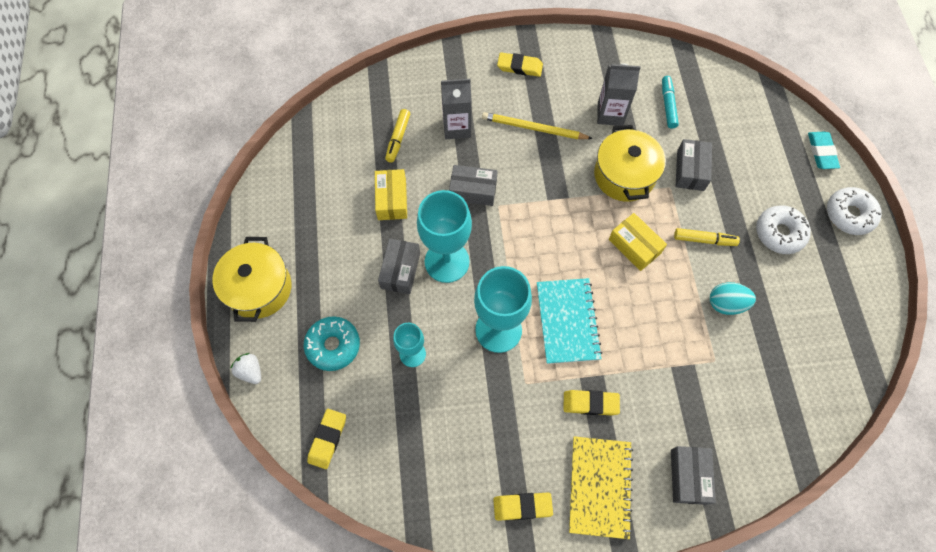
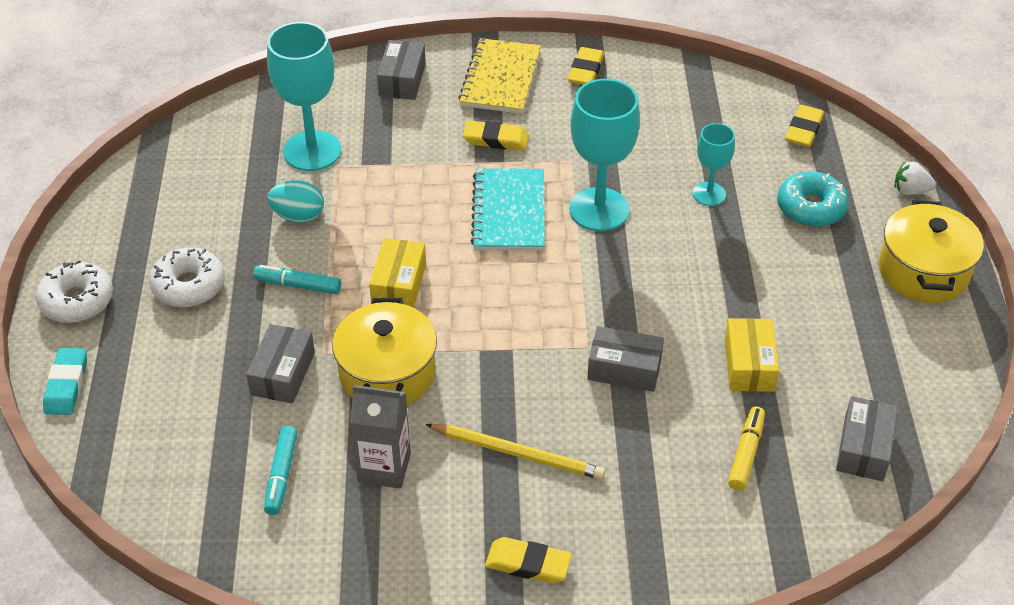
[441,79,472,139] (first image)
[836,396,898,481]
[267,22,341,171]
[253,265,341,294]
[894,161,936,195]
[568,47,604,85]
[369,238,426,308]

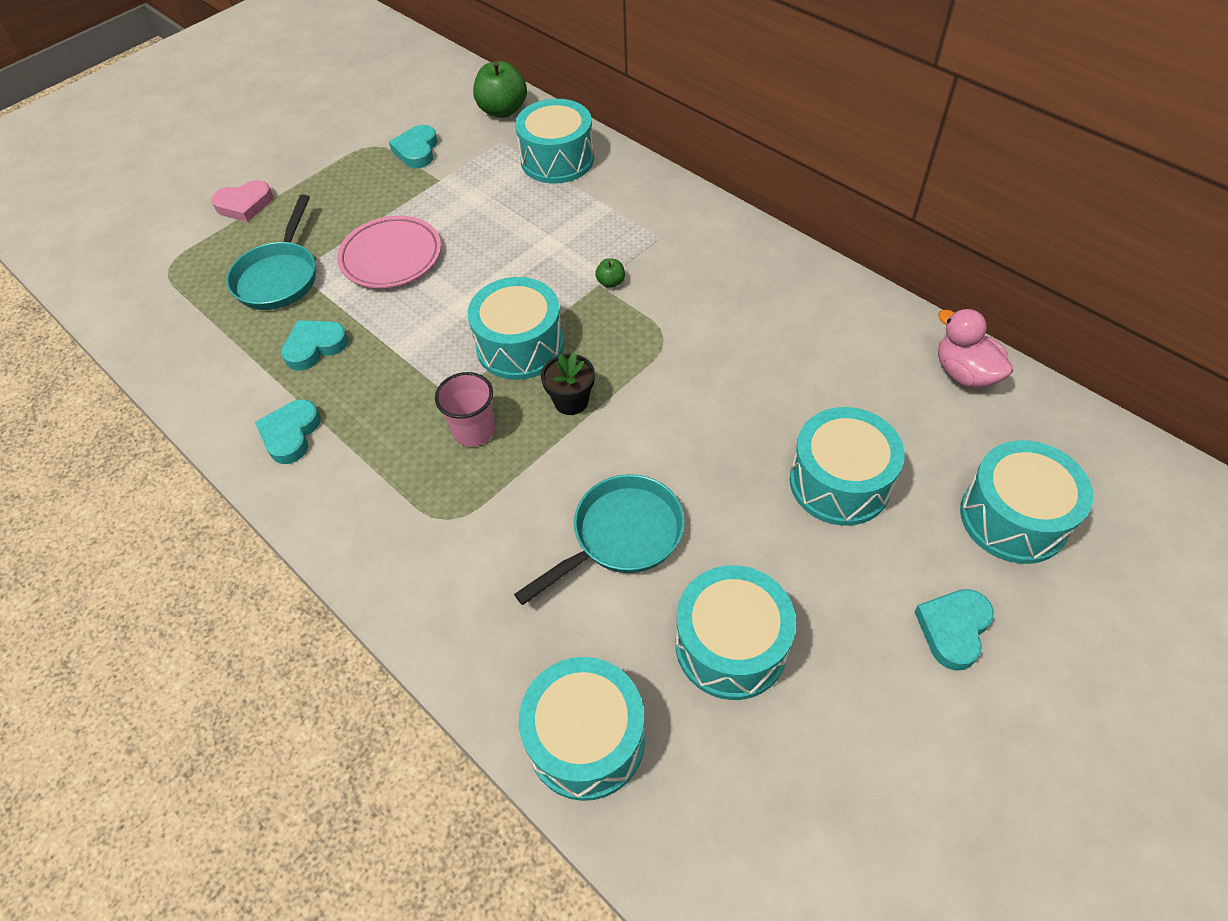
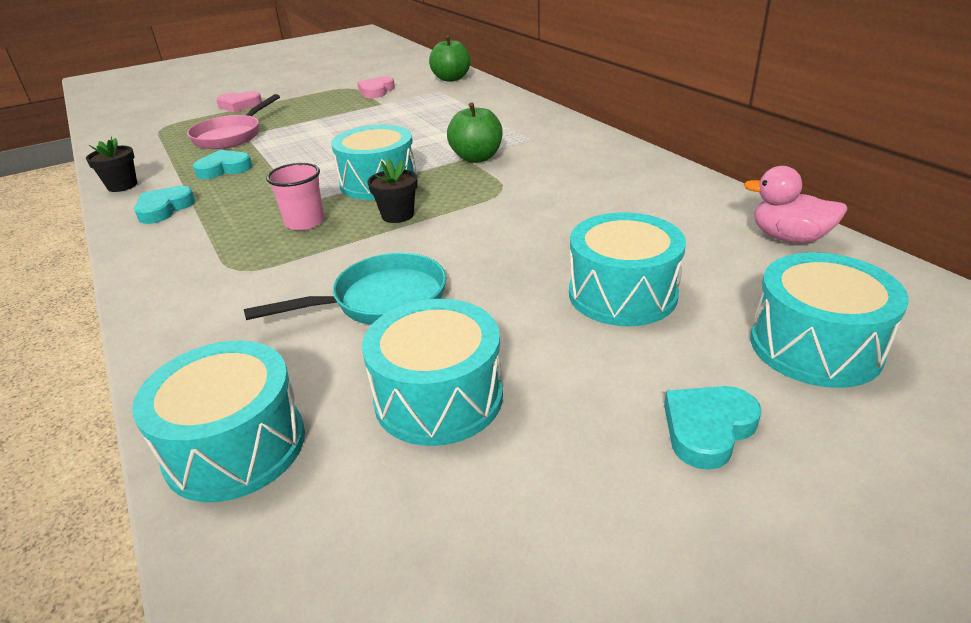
[337,216,441,288] (first image)
[515,99,594,184] (first image)
[86,136,137,192]
[187,94,280,149]
[357,76,395,98]
[743,166,848,243]
[447,103,503,163]

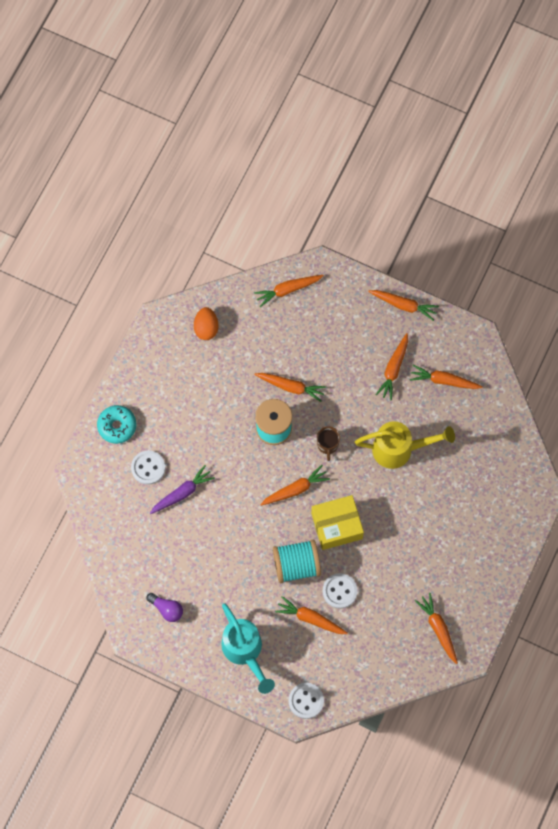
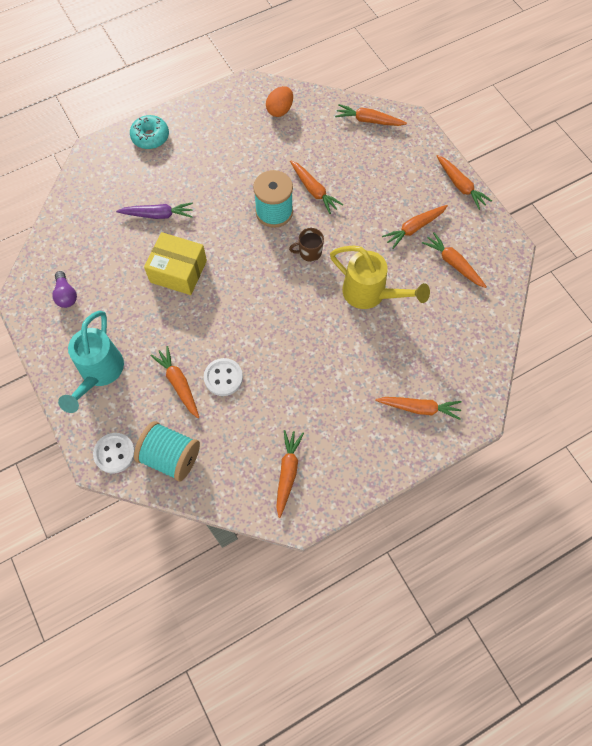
[131,450,165,485] (first image)
[375,397,462,420]
[134,421,200,481]
[144,232,207,295]
[289,228,324,262]

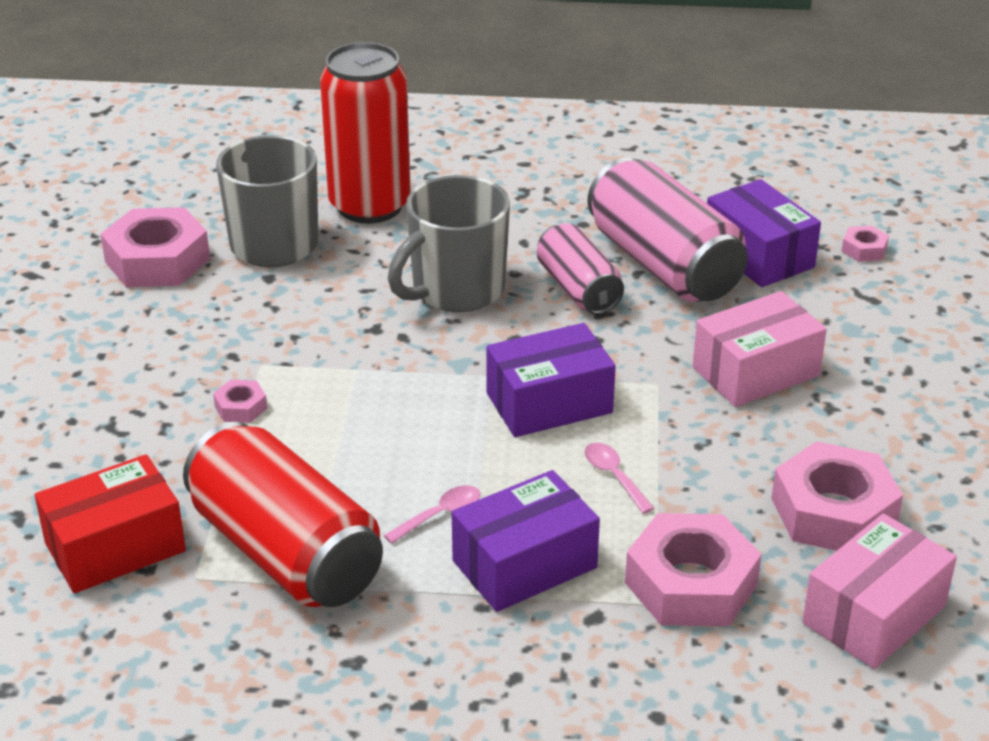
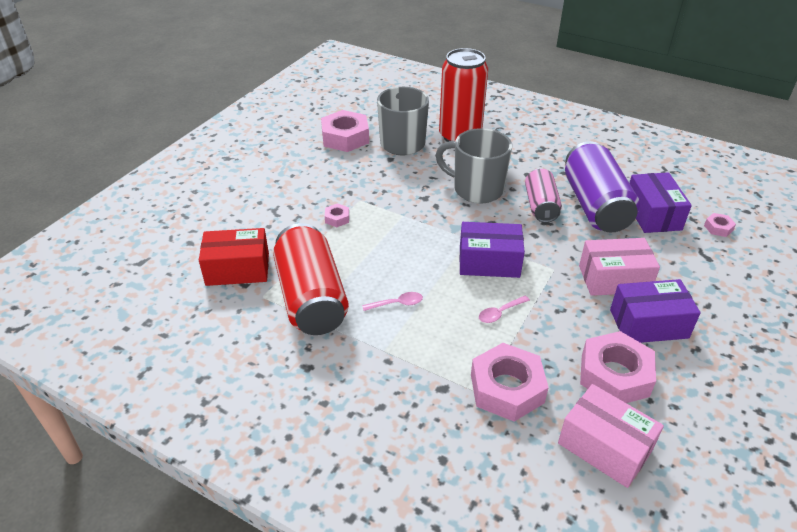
[610,279,701,343]
[565,141,640,233]
[436,128,512,204]
[479,296,530,323]
[558,384,664,488]

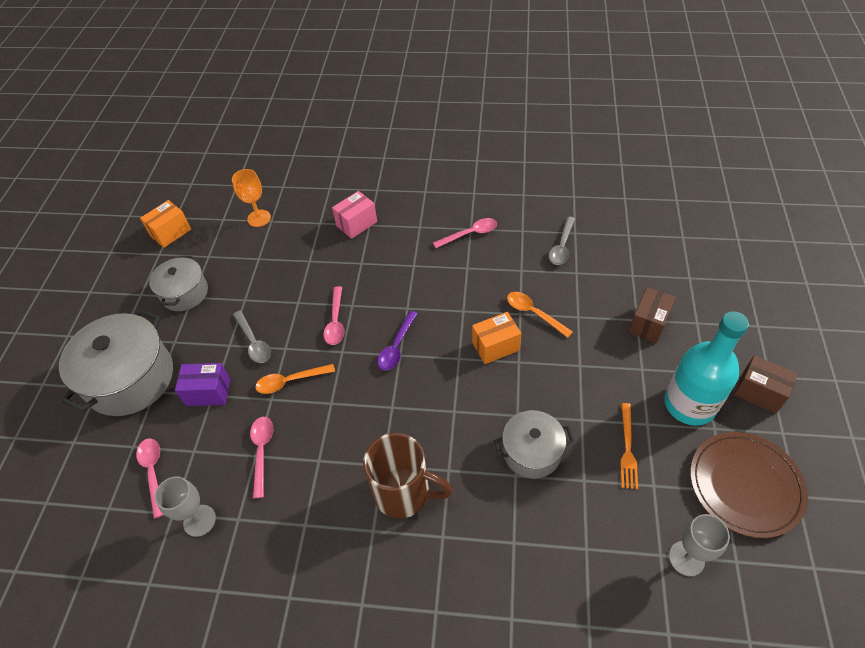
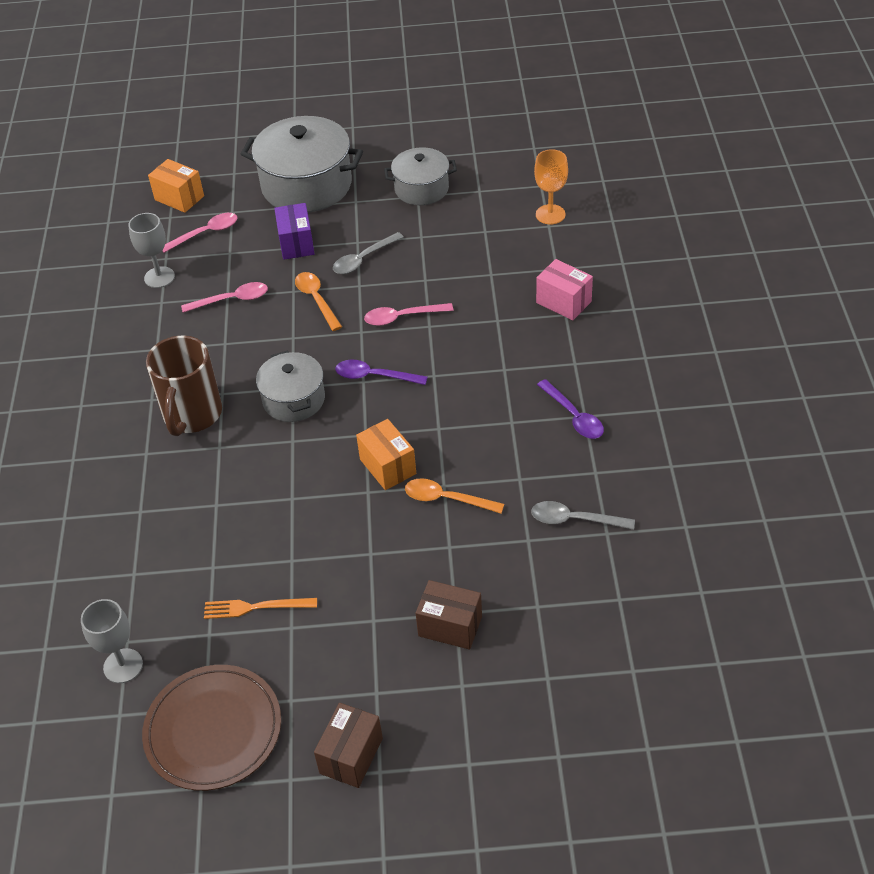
[664,311,749,426] (first image)
[148,159,204,213]
[256,350,325,422]
[537,379,604,439]
[405,478,504,514]

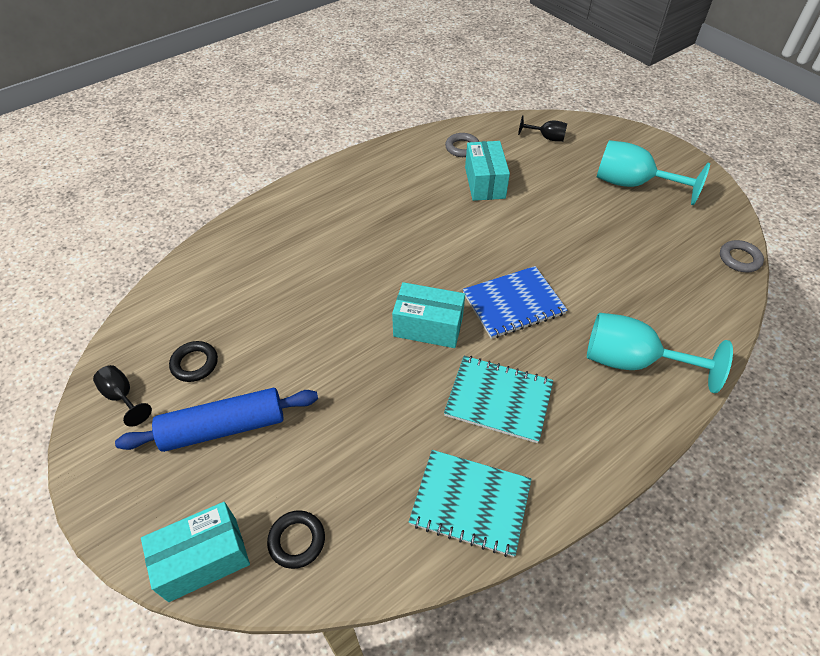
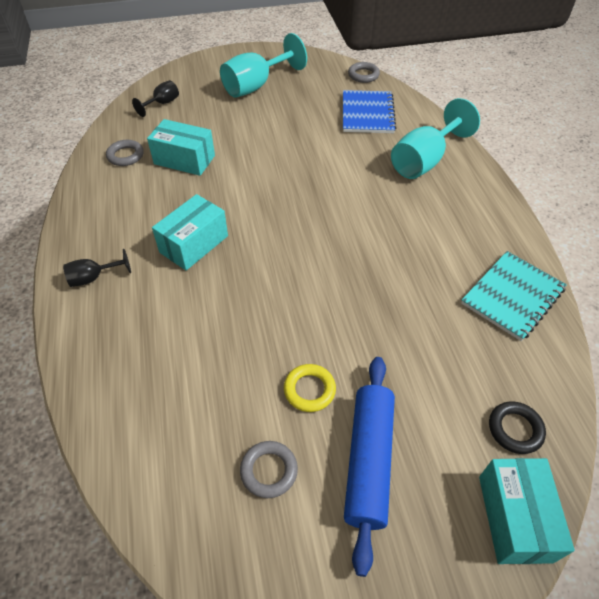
[444,356,553,443] (first image)
[284,364,336,412]
[63,249,131,287]
[152,194,228,270]
[343,90,396,133]
[240,441,298,498]

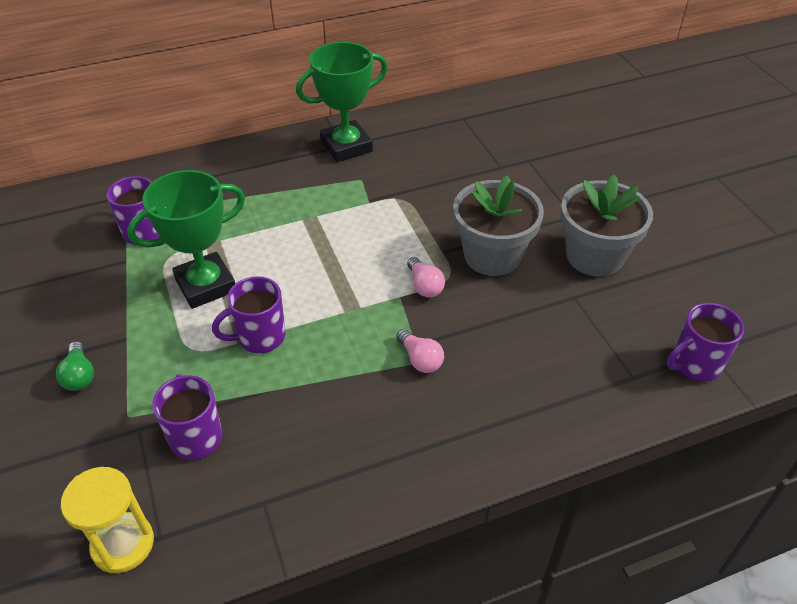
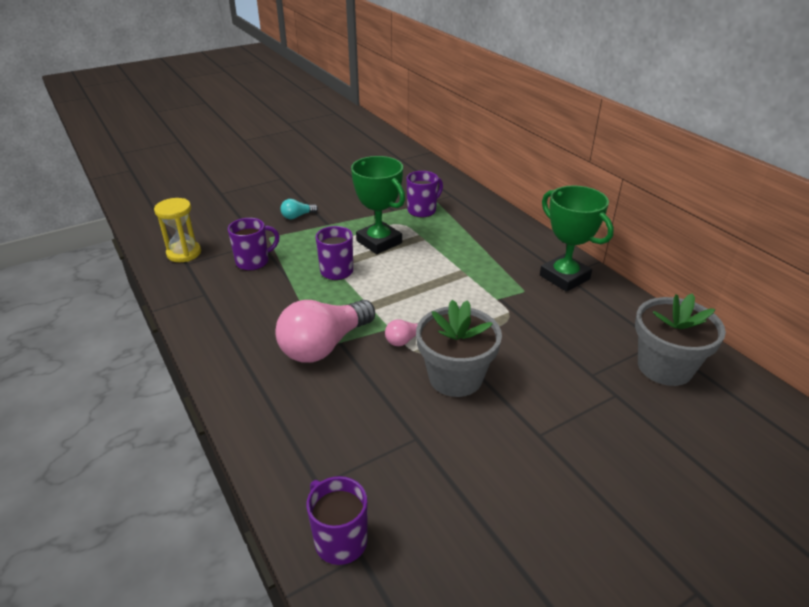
[635,293,726,386]
[280,199,318,219]
[275,300,375,363]

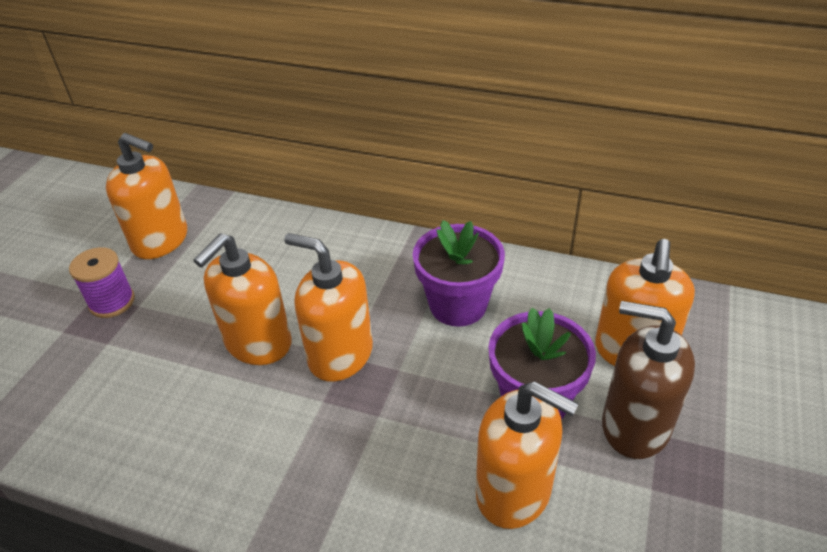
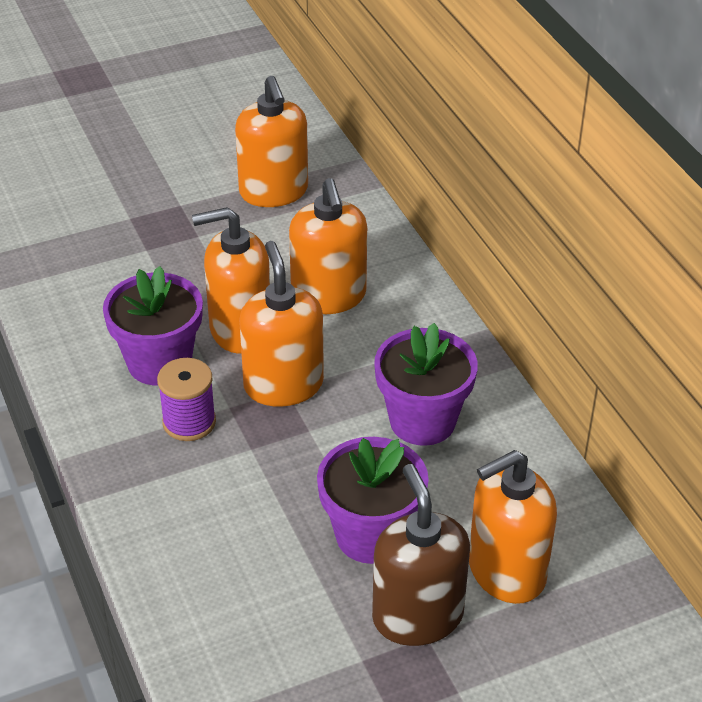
[103,266,203,385]
[157,358,216,441]
[289,178,367,314]

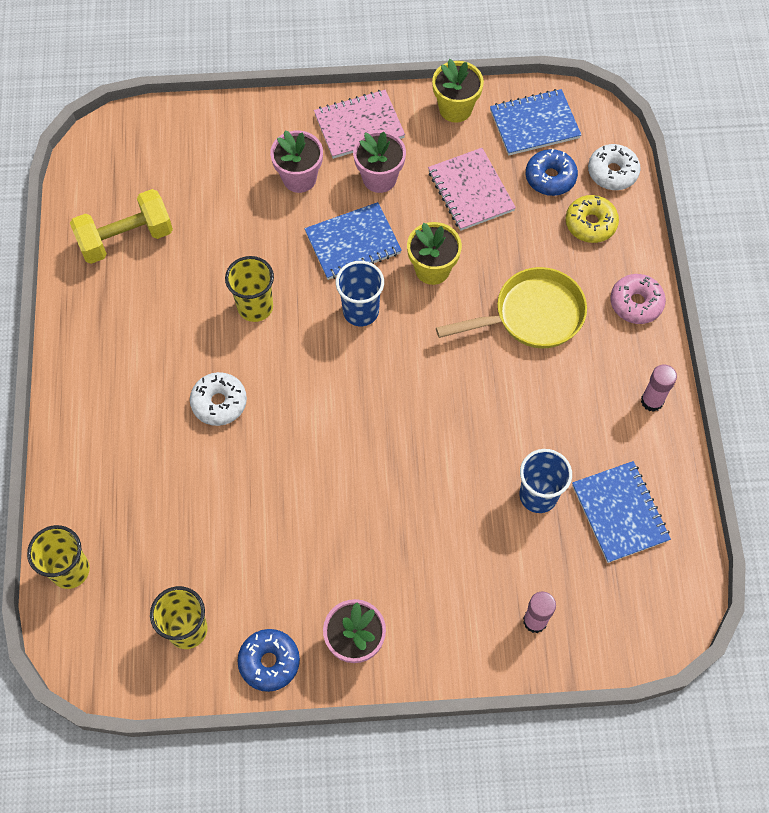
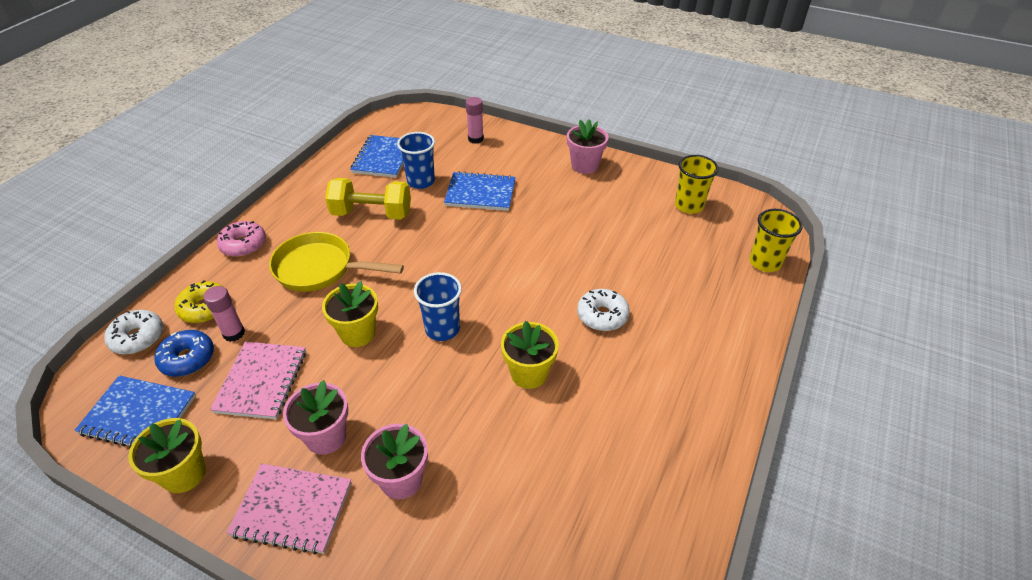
[237,629,300,692] (first image)
[325,178,411,220]
[444,171,516,211]
[204,286,245,342]
[501,321,559,389]

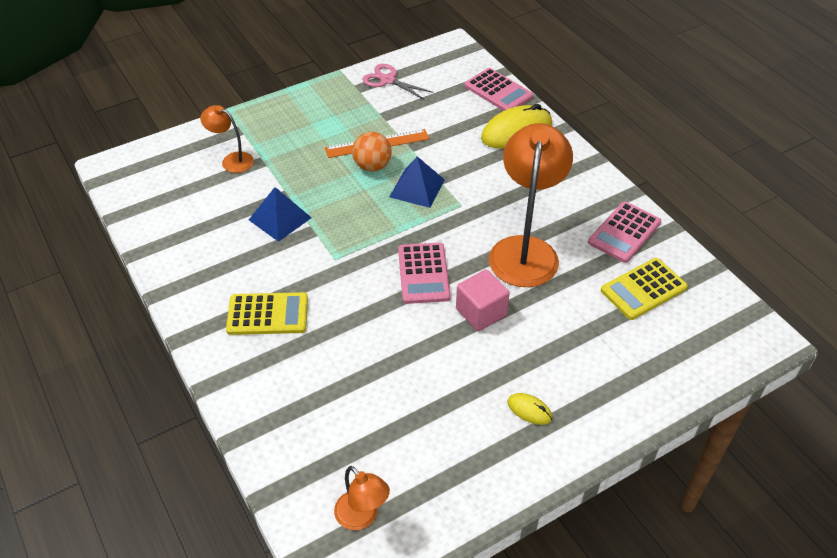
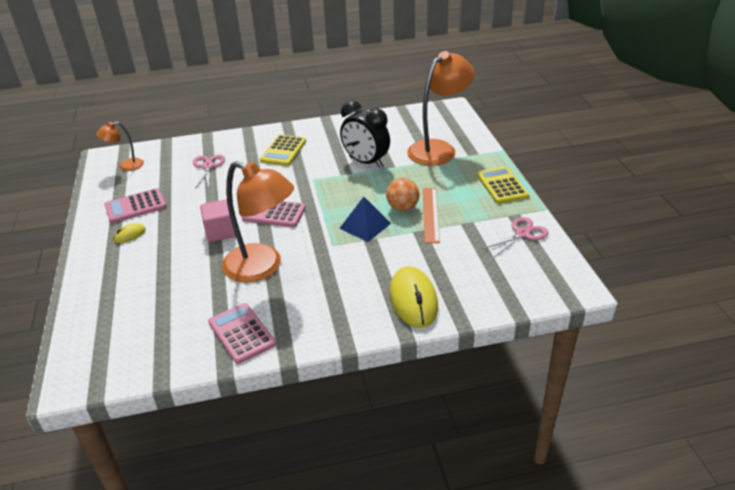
[193,155,225,189]
[104,188,166,223]
[477,166,529,204]
[340,101,390,168]
[407,51,474,166]

